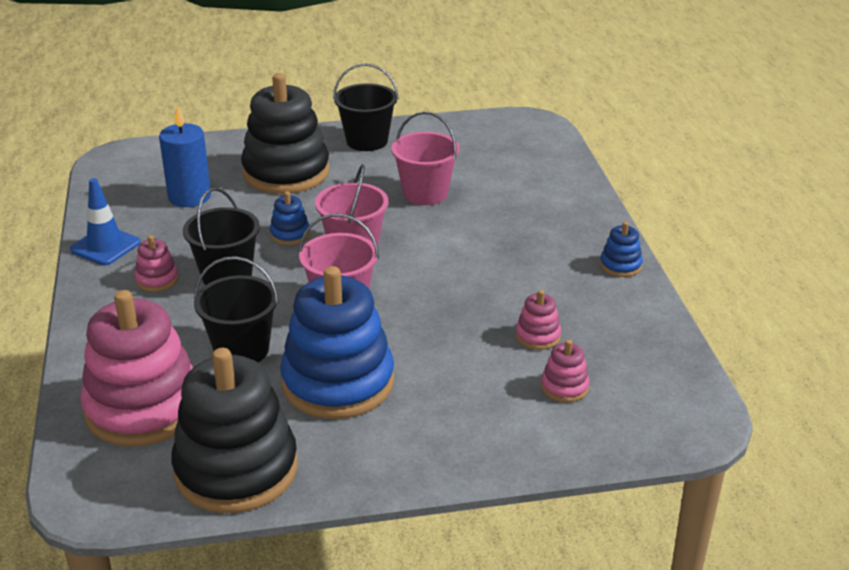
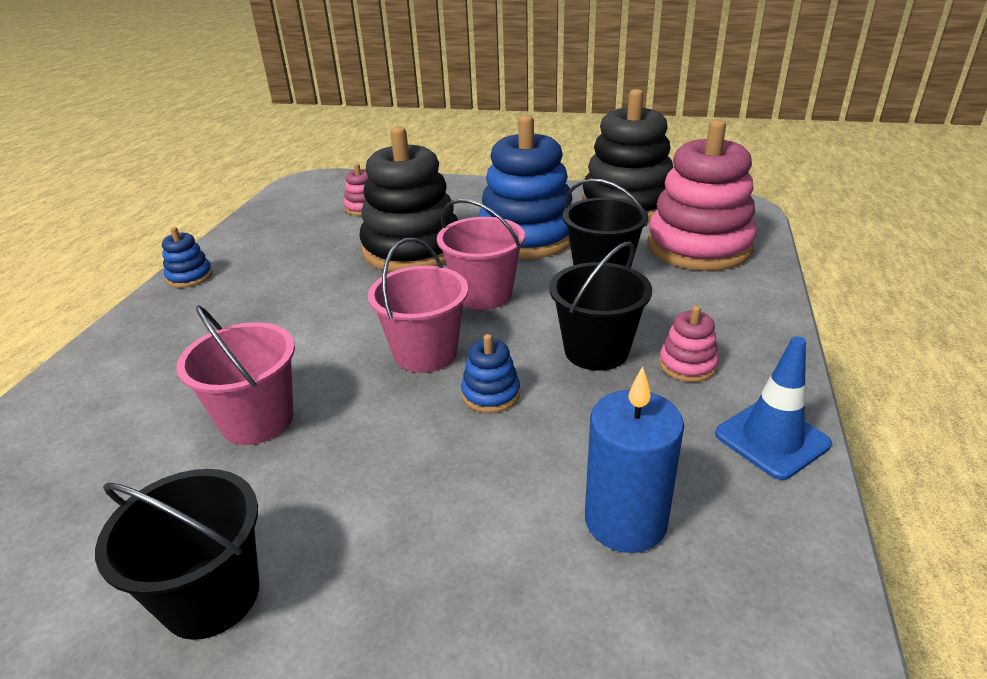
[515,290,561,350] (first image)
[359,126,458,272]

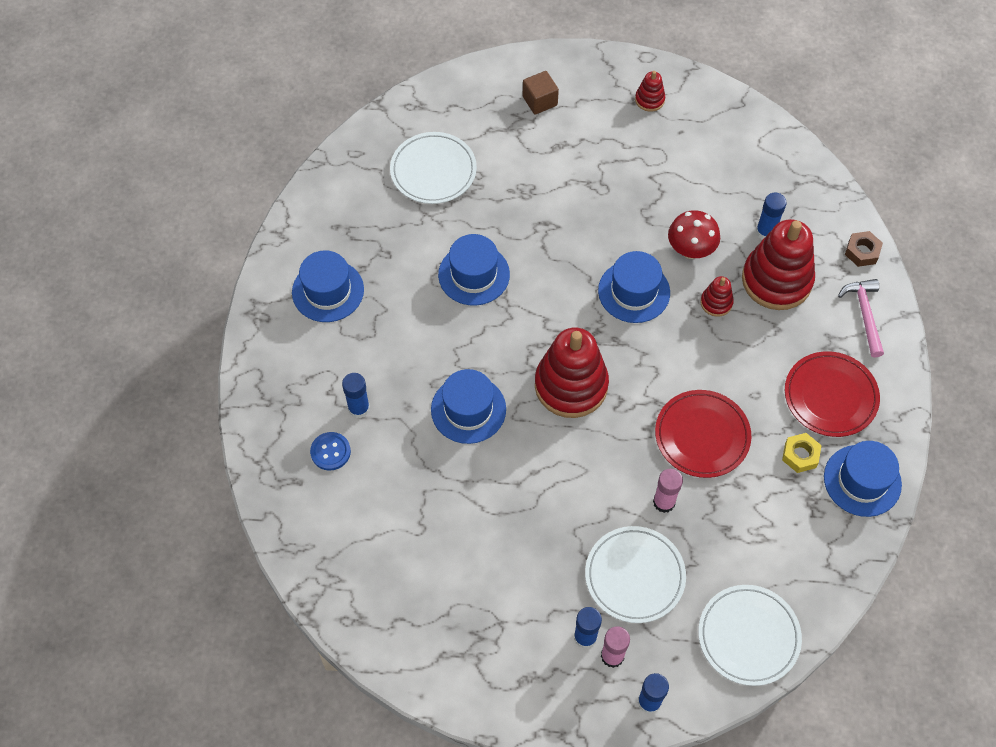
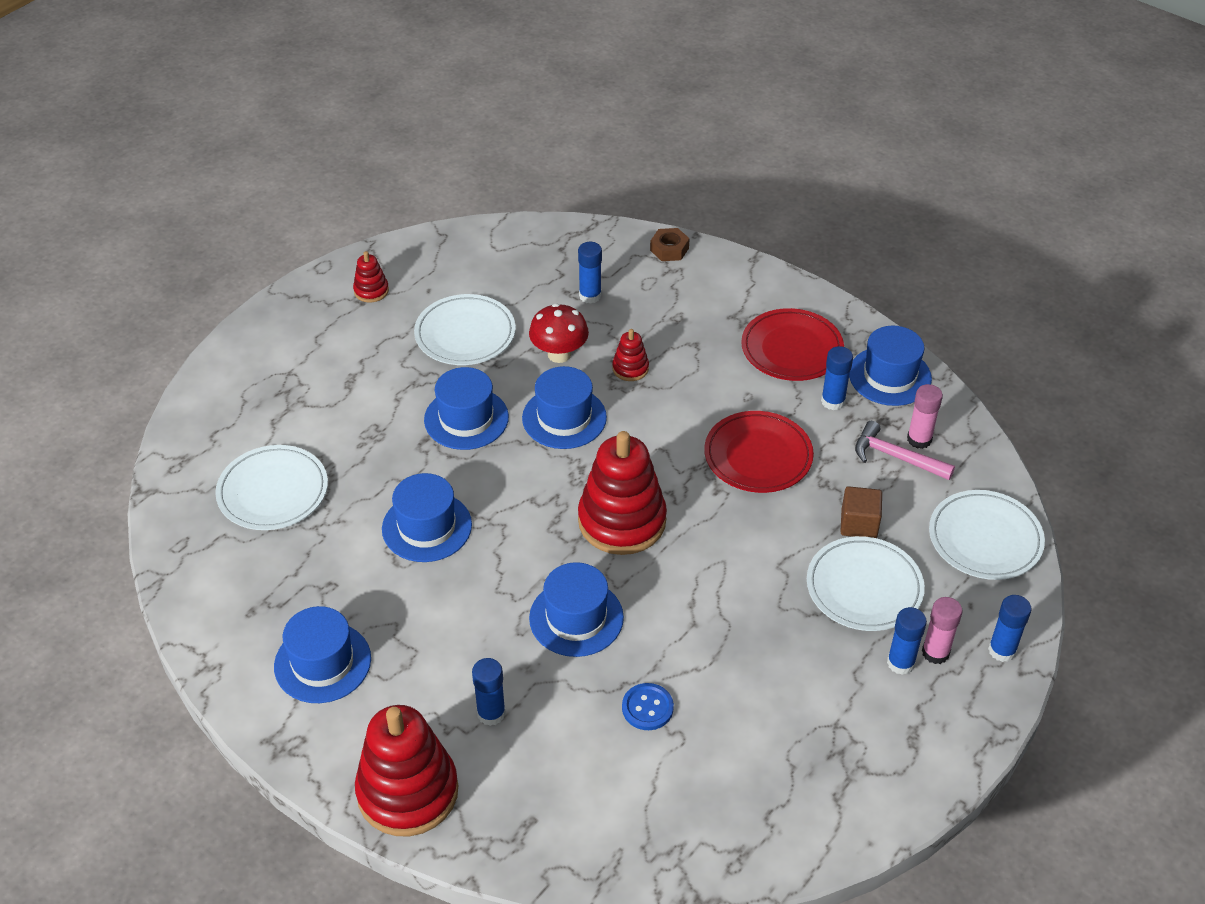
[414,294,516,365]
[424,367,509,450]
[622,683,674,730]
[840,486,882,538]
[907,384,943,449]
[355,705,458,836]
[855,421,955,480]
[821,346,853,410]

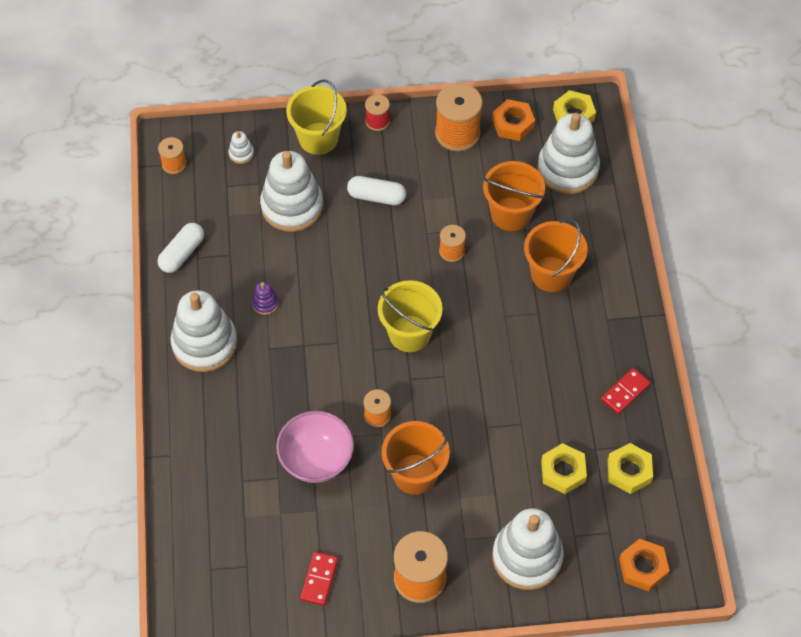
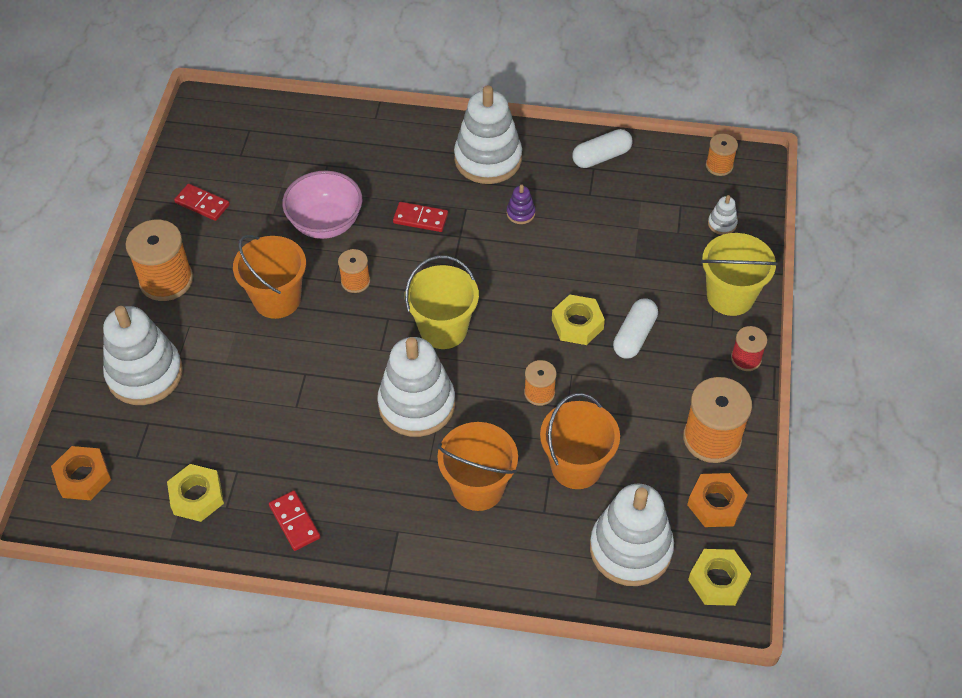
[393,202,448,232]
[377,337,455,437]
[552,295,605,345]
[572,129,633,168]

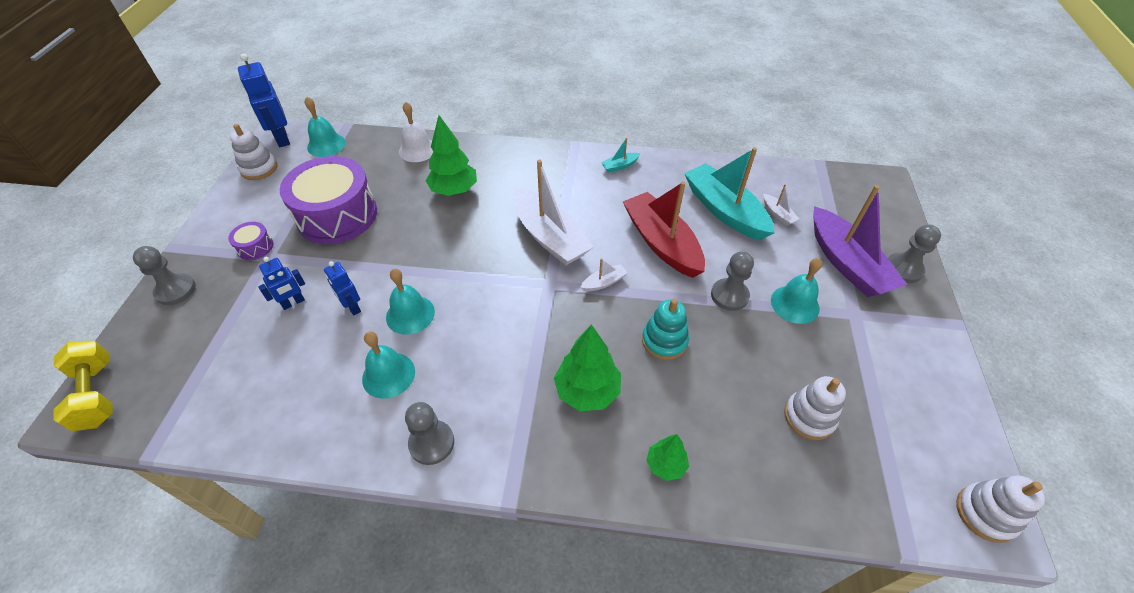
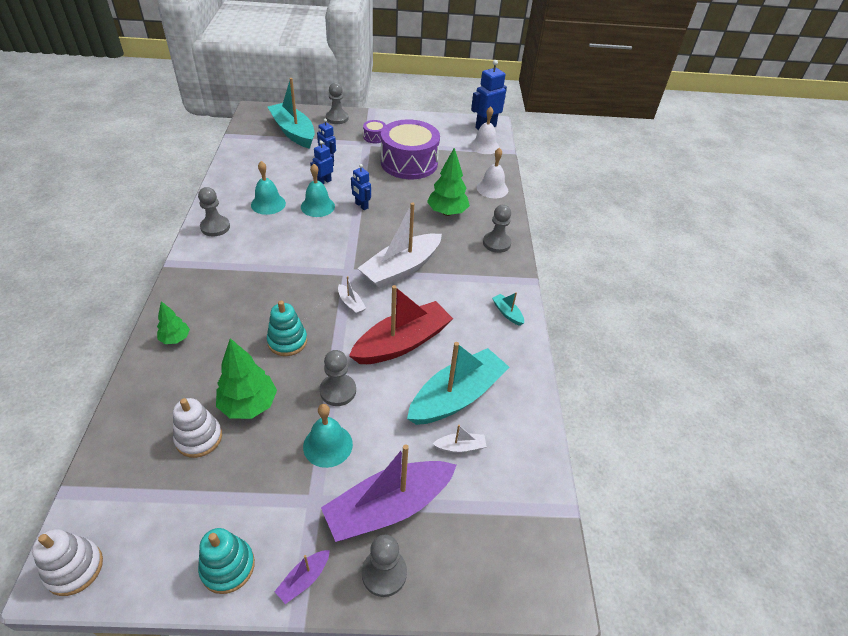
[54,341,113,431] (first image)
[230,124,277,180] (first image)
[198,528,255,594]
[268,78,315,149]
[274,550,330,604]
[351,164,371,210]
[483,205,511,253]
[216,338,277,419]
[470,106,499,154]
[433,425,487,453]

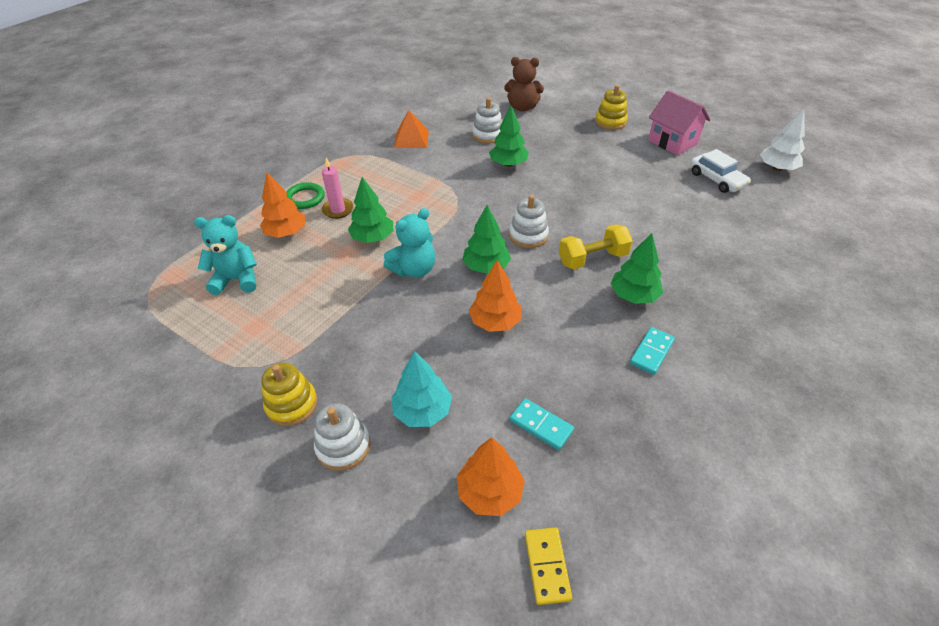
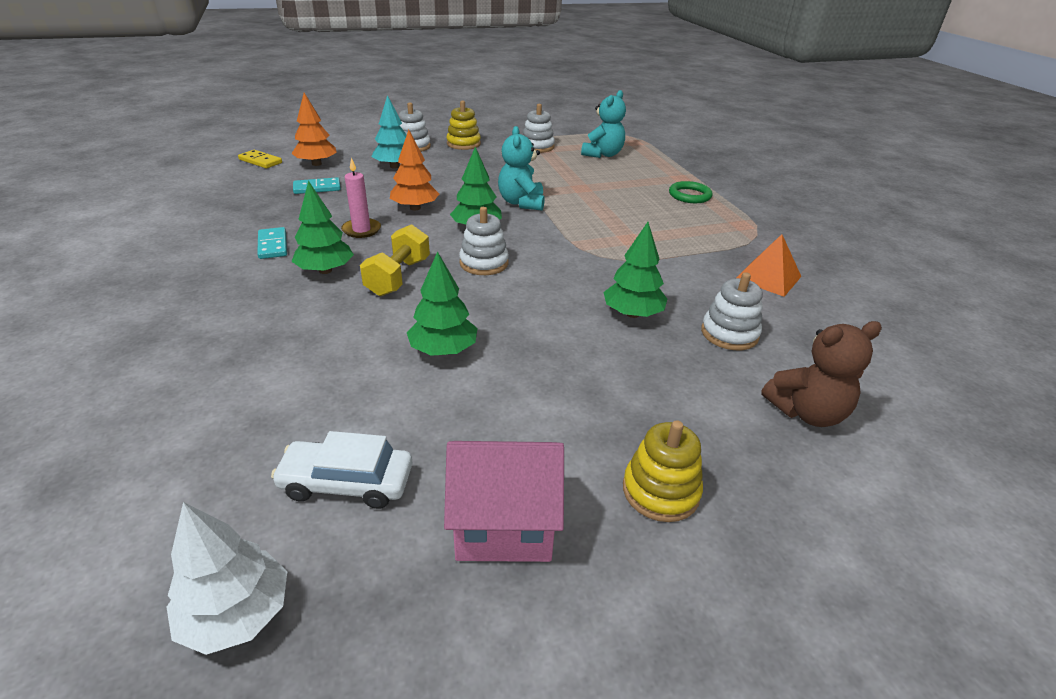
[260,172,305,238] (first image)
[523,104,555,153]
[341,158,381,238]
[407,251,478,356]
[761,321,882,427]

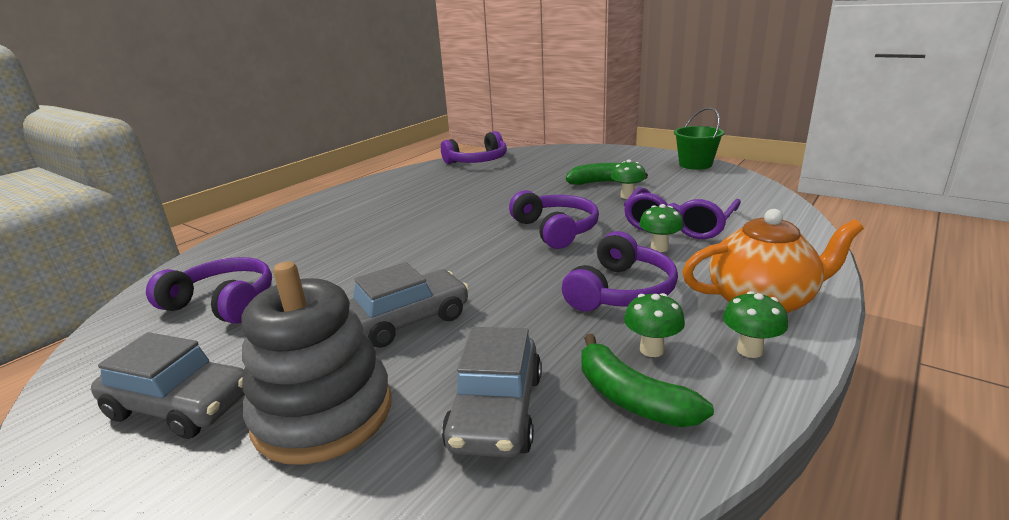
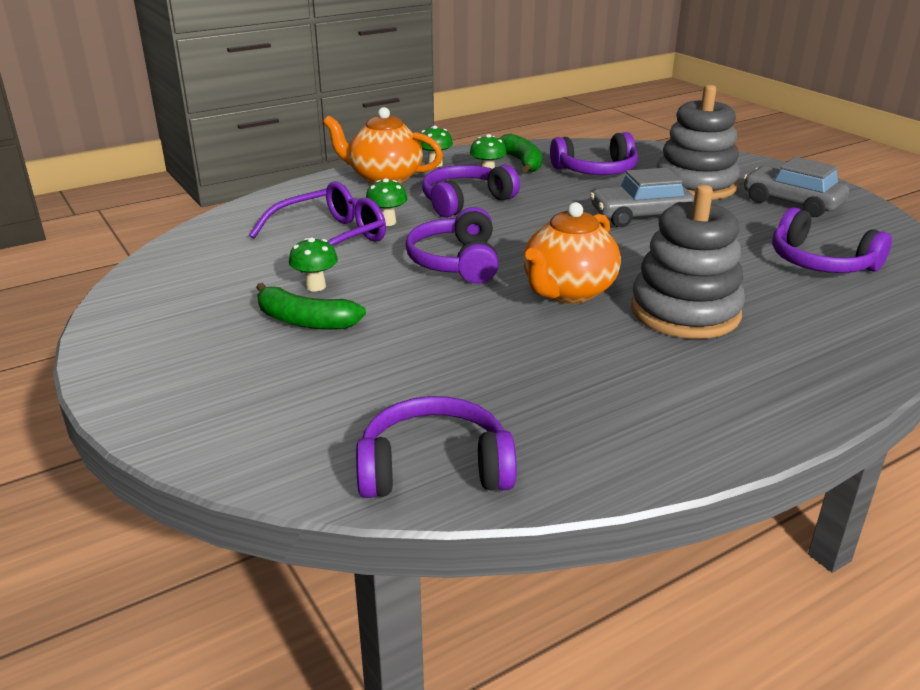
[674,107,724,170] (first image)
[523,202,621,304]
[631,185,745,339]
[550,132,638,175]

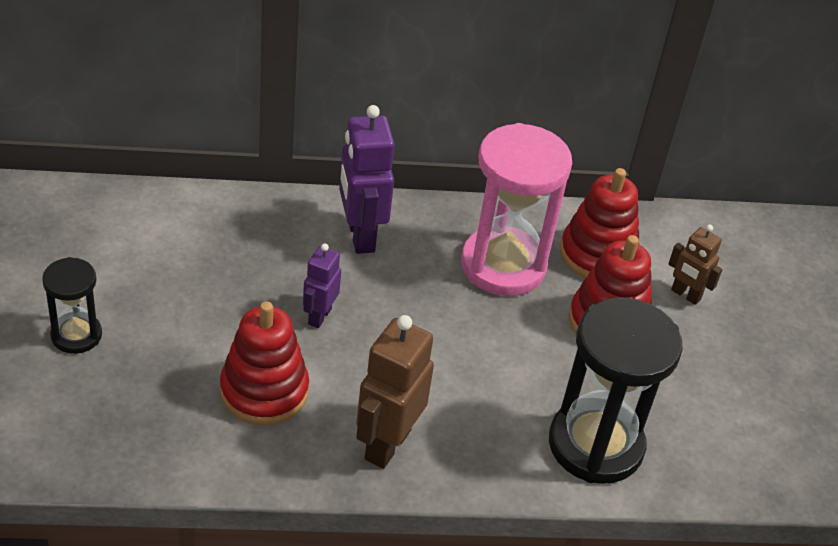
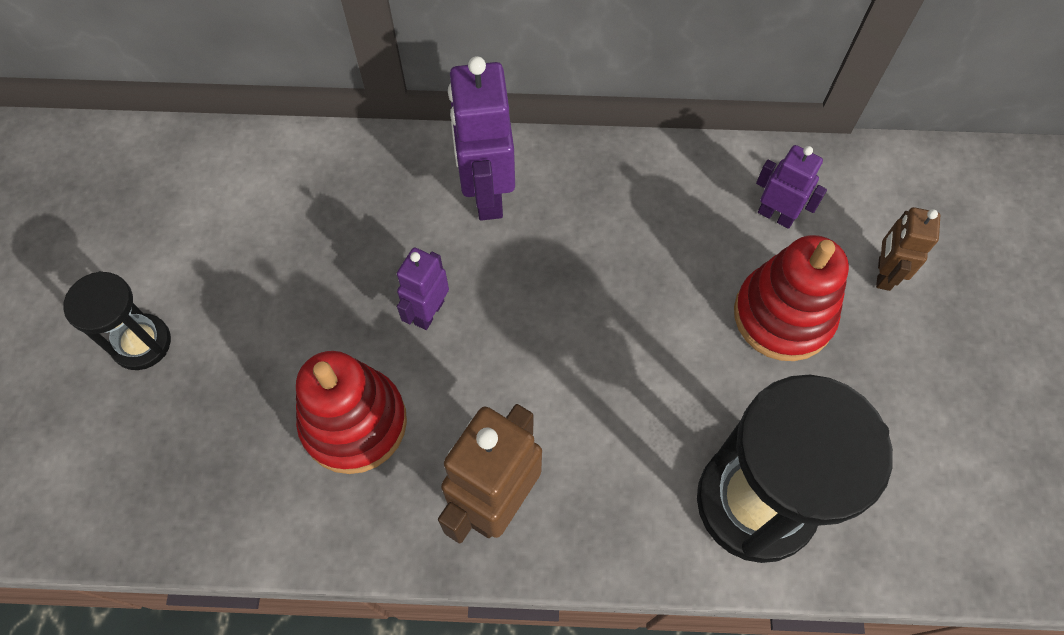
[461,123,572,296] (first image)
[756,145,827,229]
[876,207,940,291]

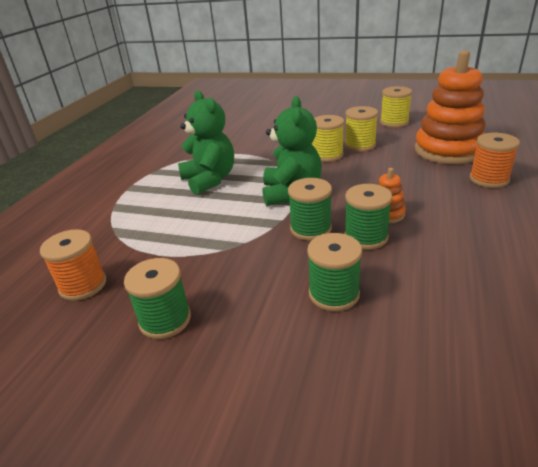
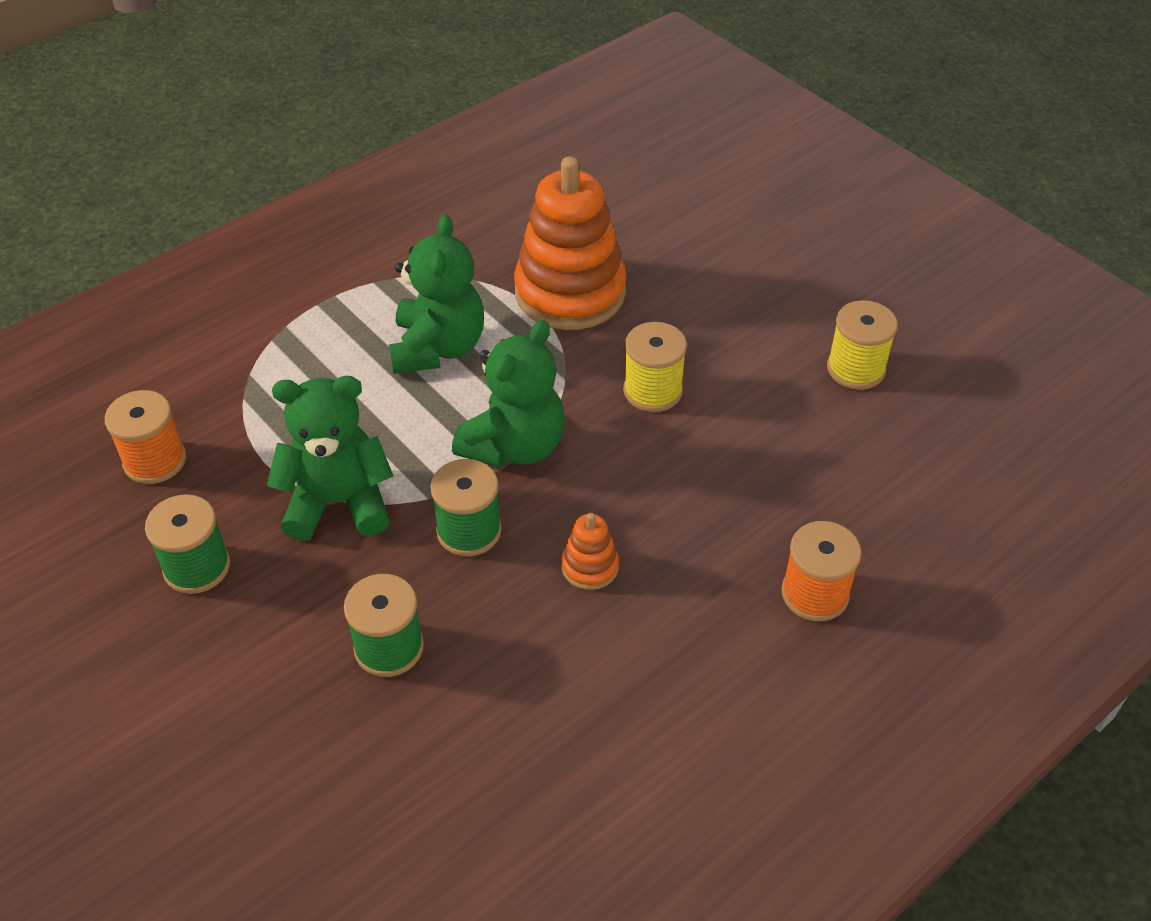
[344,184,392,250] (first image)
[345,106,378,152] (first image)
[267,376,393,541]
[514,156,626,330]

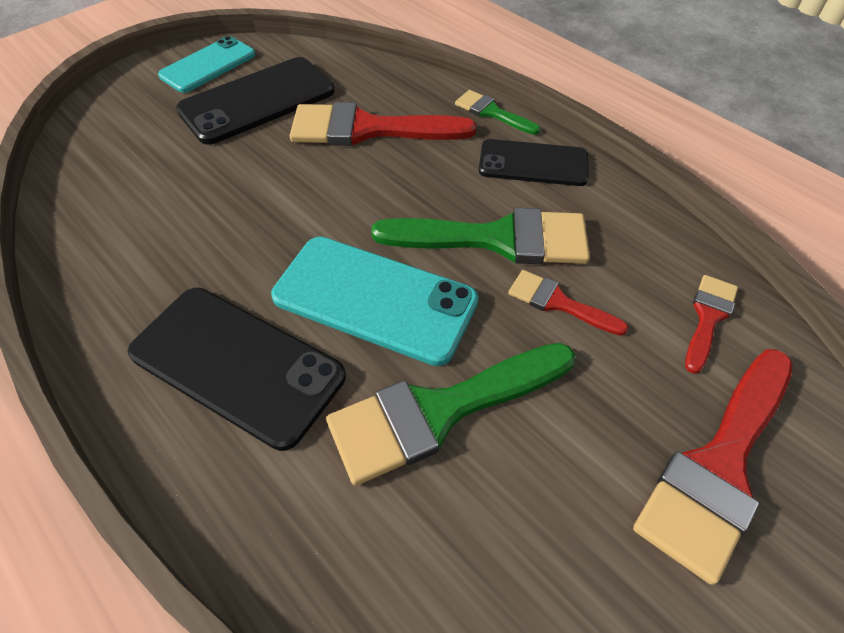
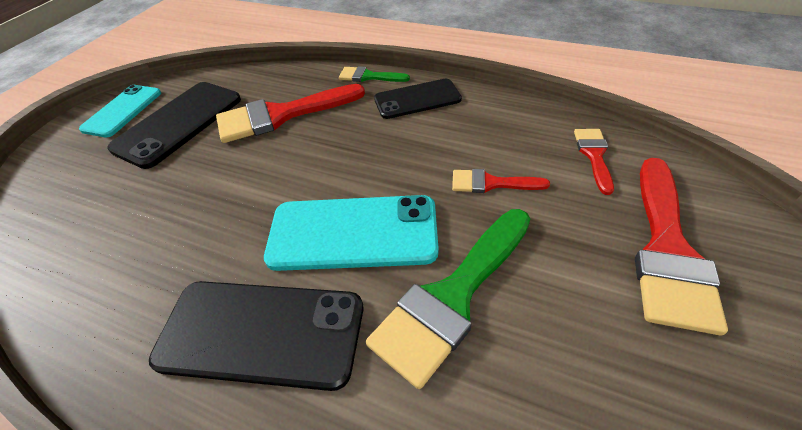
[371,208,590,264] (first image)

